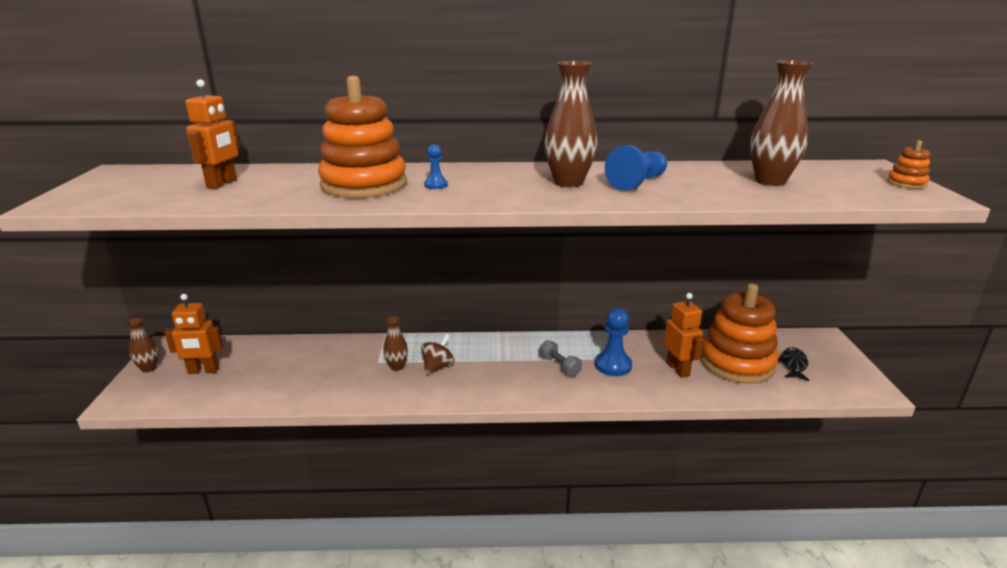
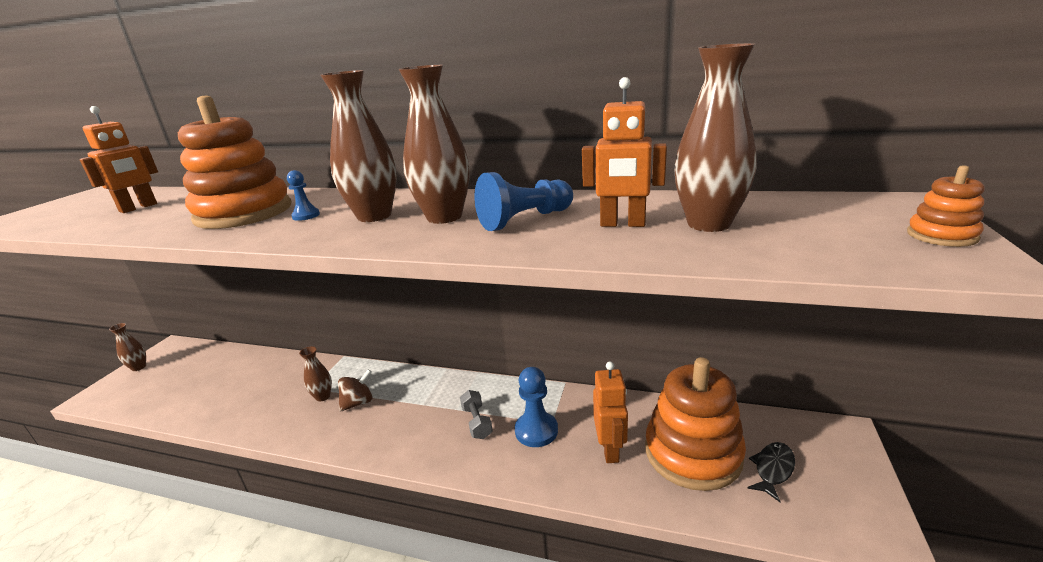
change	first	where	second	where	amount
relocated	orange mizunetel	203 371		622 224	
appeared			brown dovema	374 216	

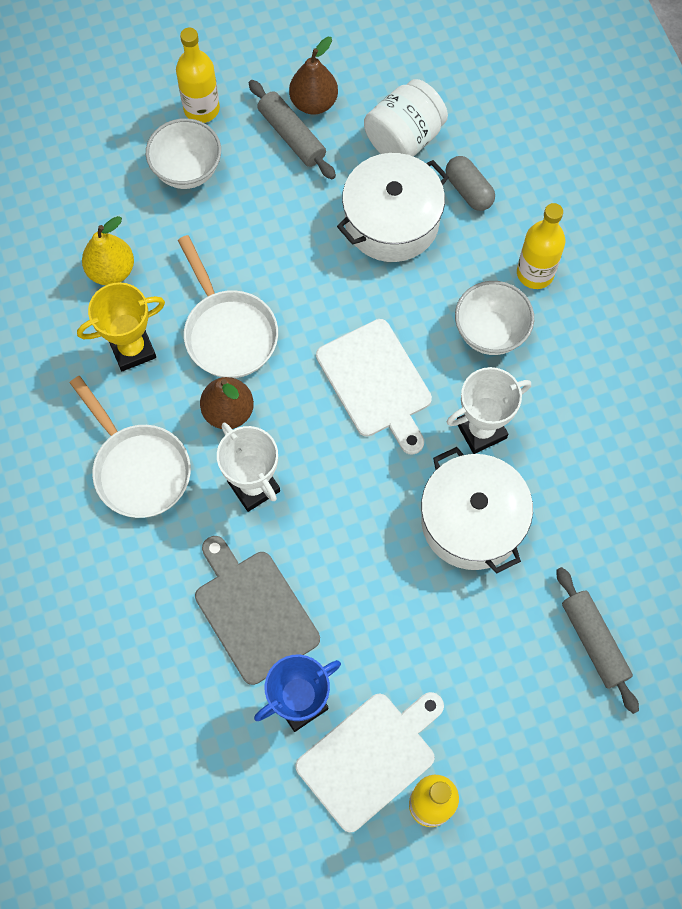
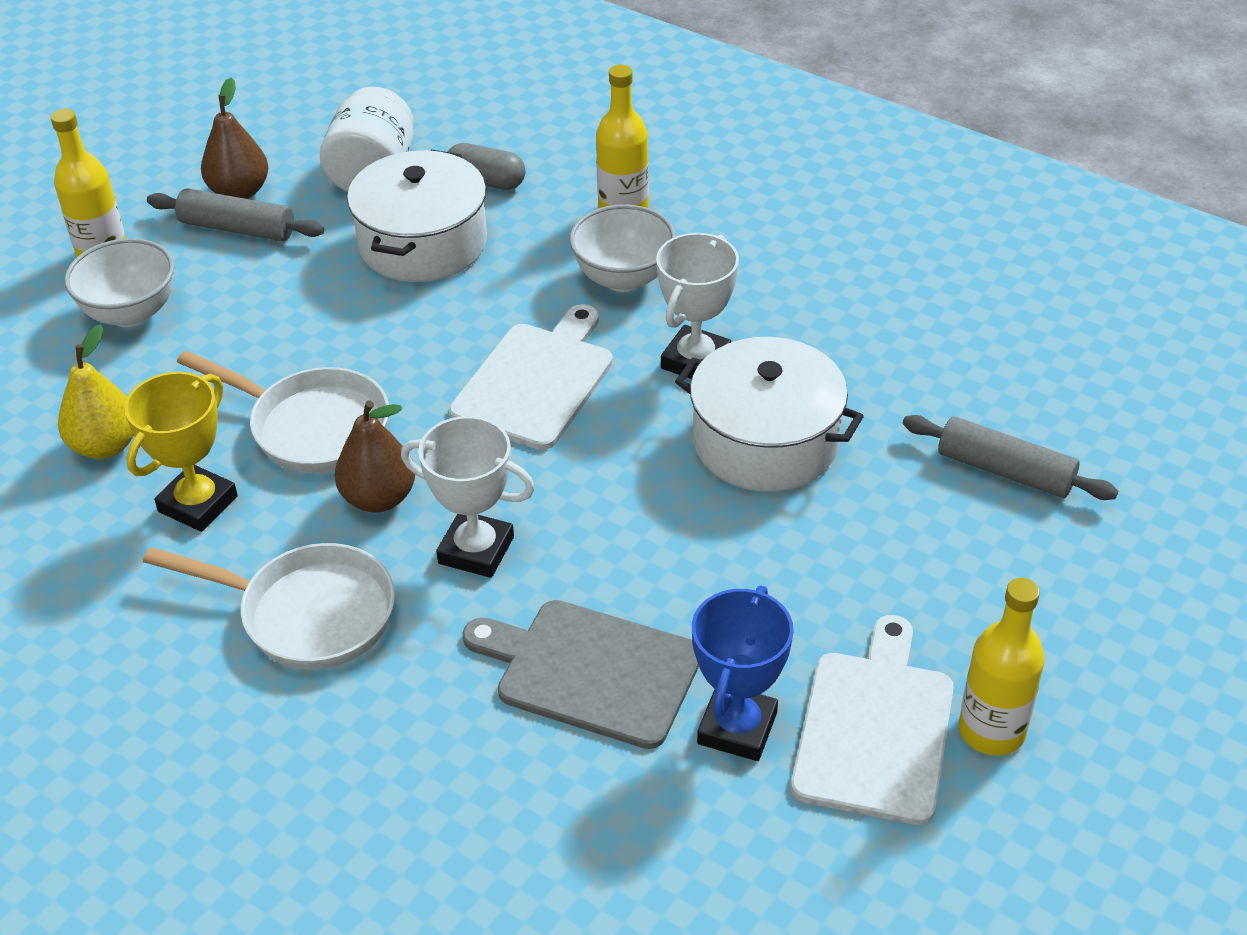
change	first	where	second	where	amount
spun	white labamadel	376 383		536 381	90 degrees counterclockwise

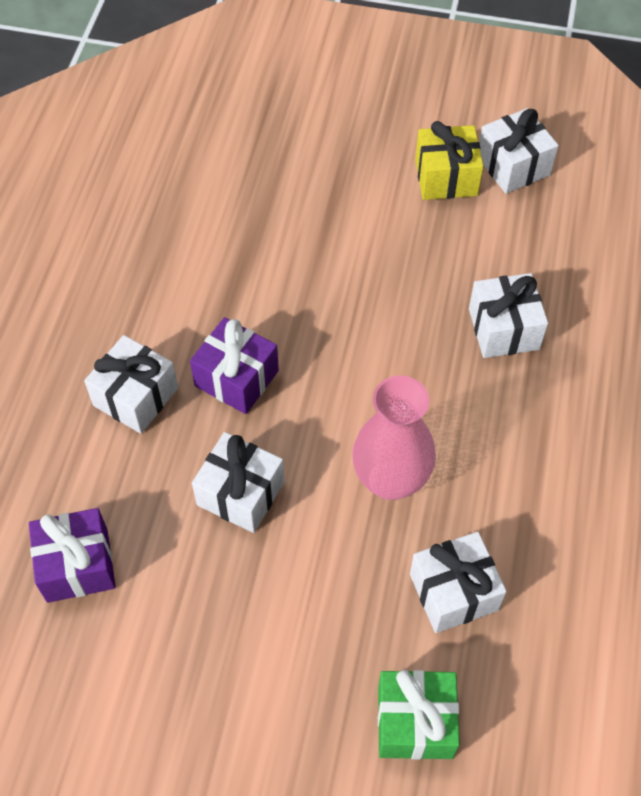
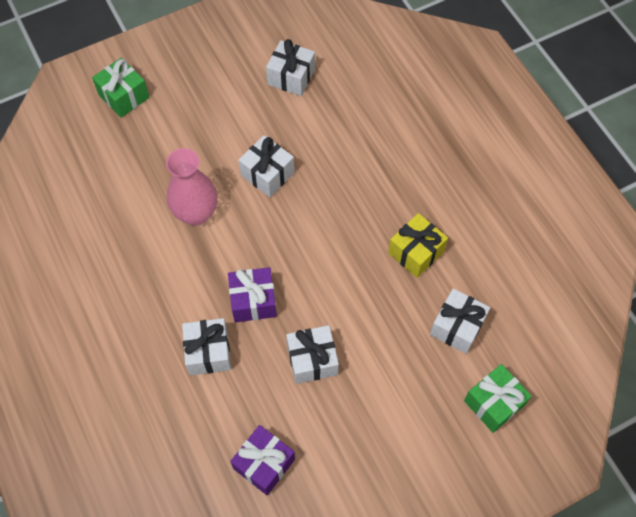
change	first	where	second	where	amount
relocated	pink dovema	391 479		196 213	
relocated	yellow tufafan	446 177		415 252	
relocated	white tufafan	503 329		267 174	
appeared			green tufafan	124 96	

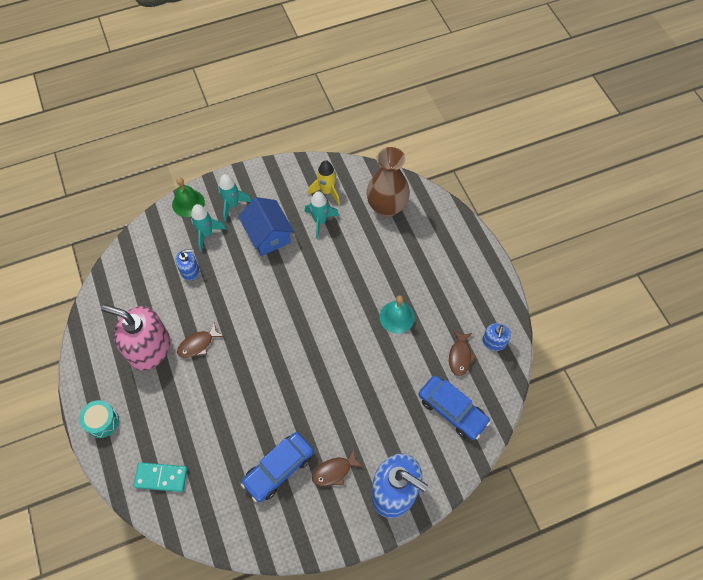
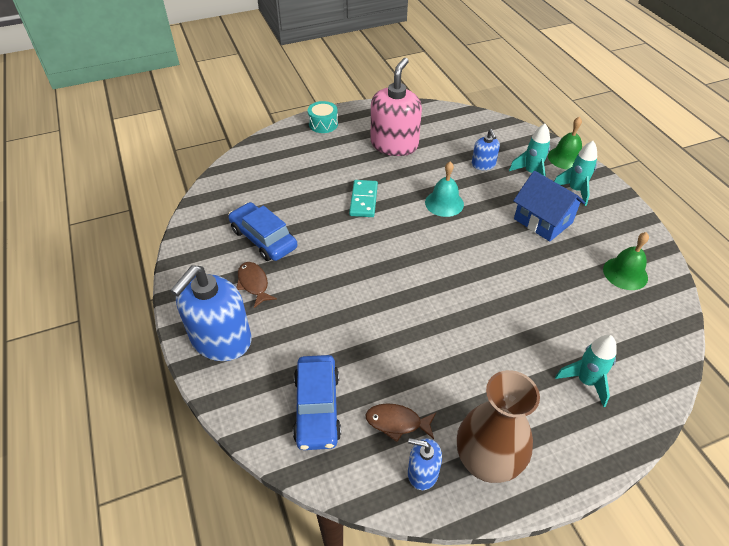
change	first	where	second	where	amount
relocated	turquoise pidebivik	161 477		364 200	
missing	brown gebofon	198 344			
spun	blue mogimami	268 235		543 221	75 degrees clockwise
relocated	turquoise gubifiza	320 221		586 381	
exchanged	yellow gubifiza	327 191	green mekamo	625 273	
relocated	brown dovema	386 207		486 462	
relocated	turquoise mekamo	397 317		444 203	
spun	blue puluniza	452 410		317 408	45 degrees counterclockwise

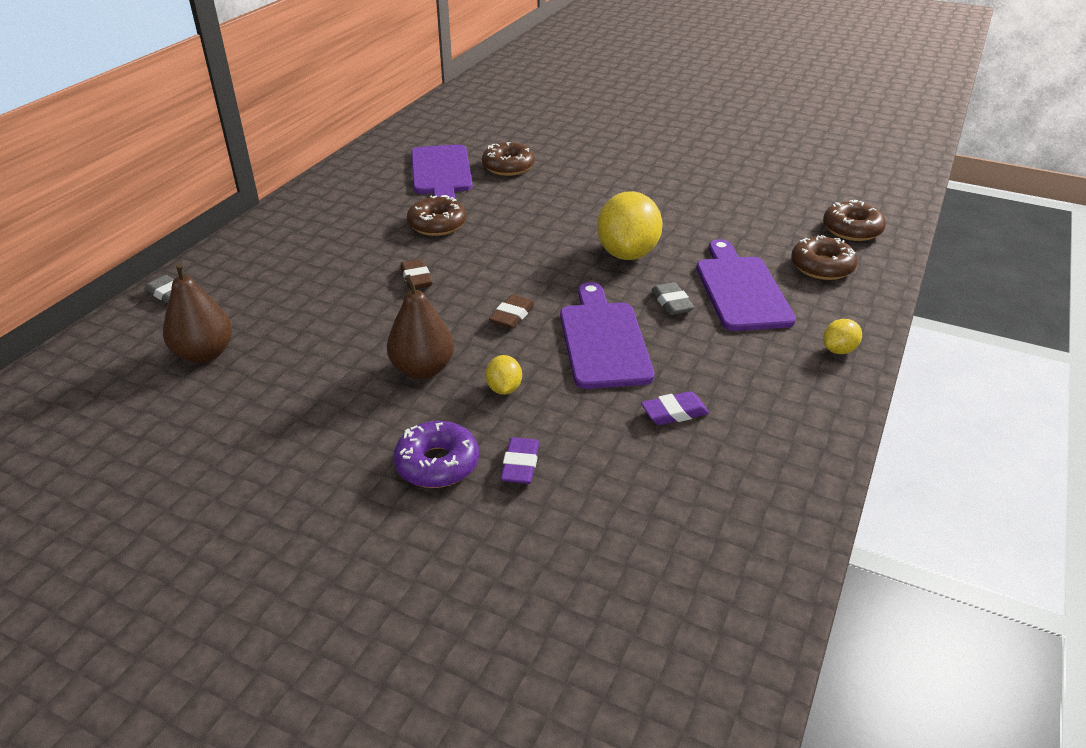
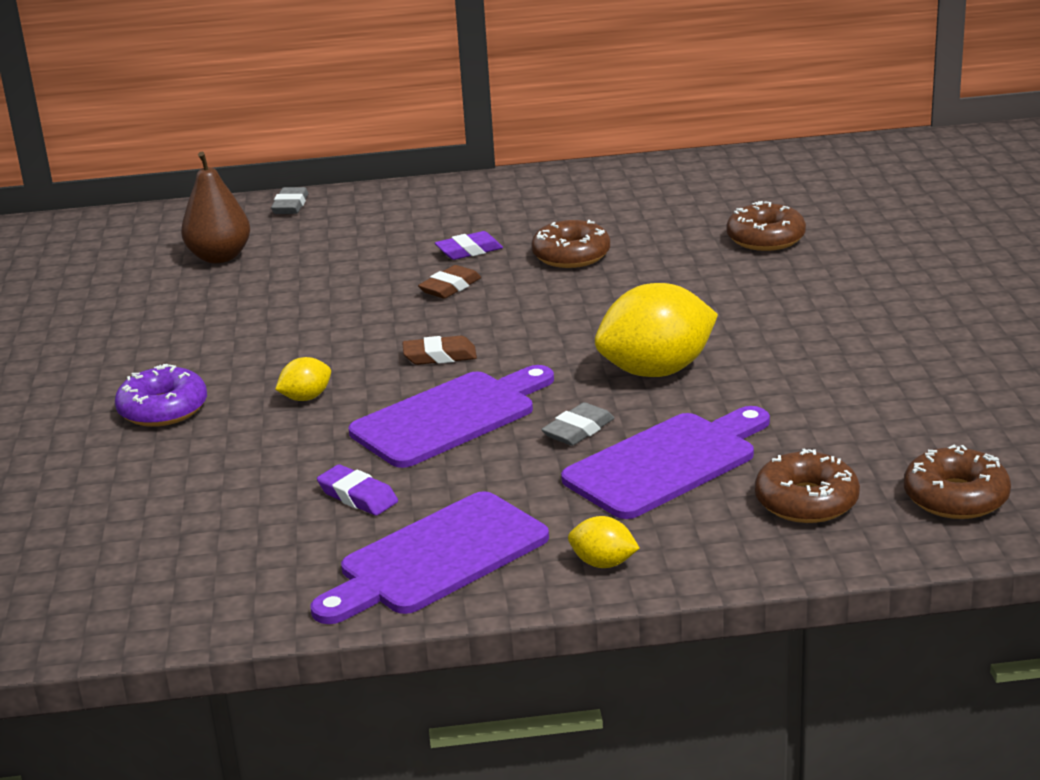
change	first	where	second	where	amount
missing	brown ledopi	423 369			
relocated	purple labamadel	441 173		436 558	
relocated	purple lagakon	520 465		469 251	

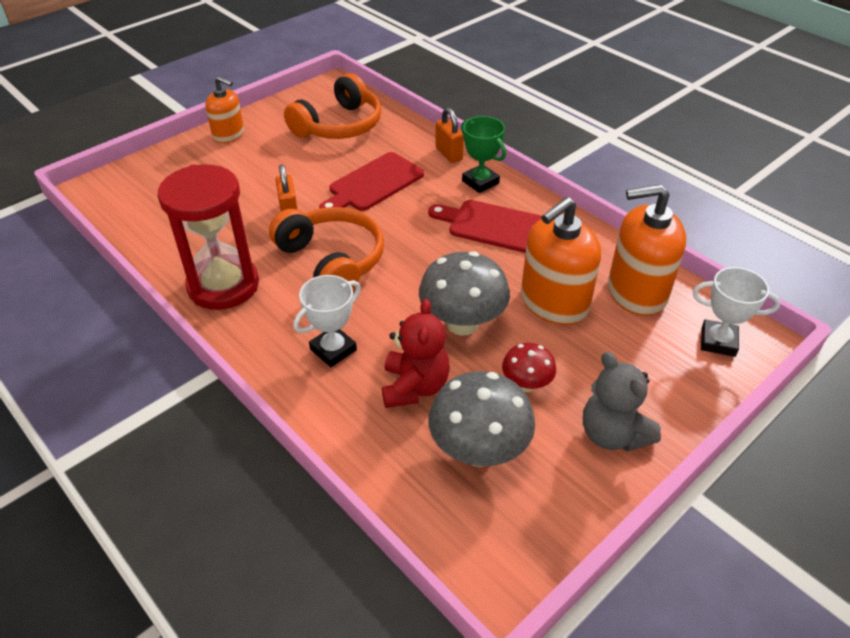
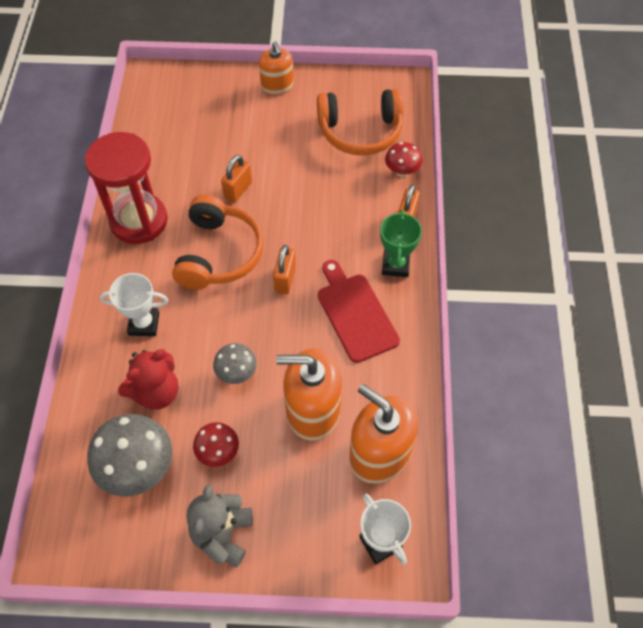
change	first	where	second	where	amount
missing	red labamadel	373 184			
size	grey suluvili	462 323		236 373	x0.56
appeared			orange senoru	285 279	
appeared			red suluvili	402 171	

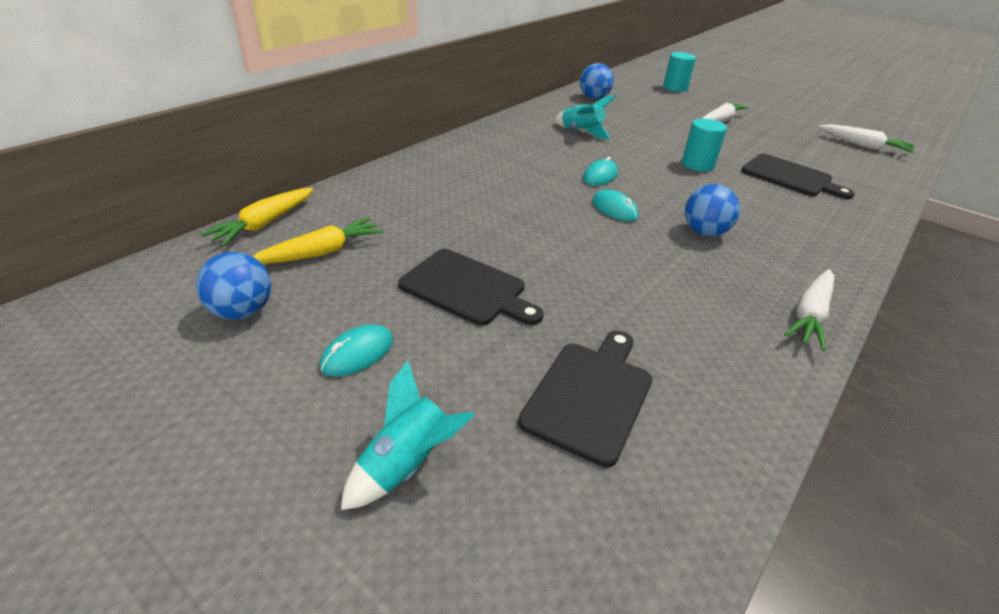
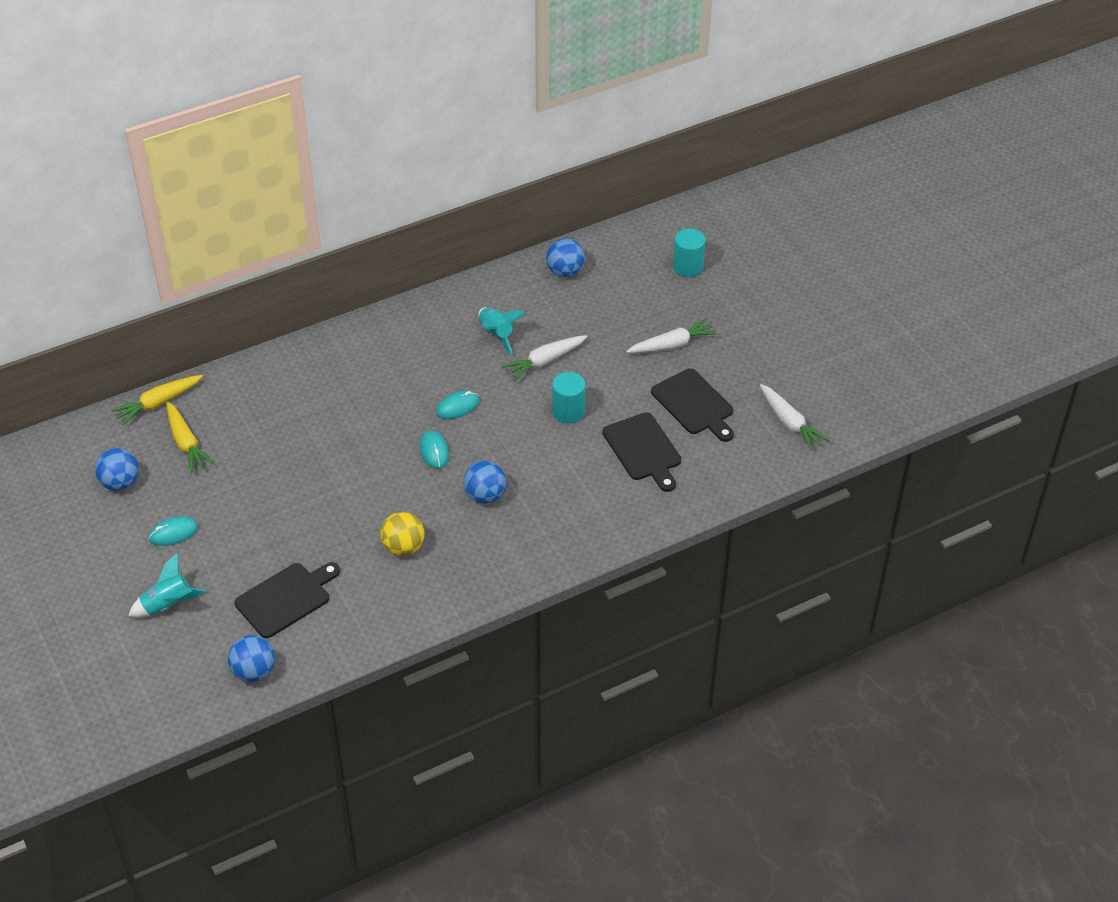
change	first	where	second	where	amount
spun	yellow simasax	321 252		186 443	75 degrees clockwise
relocated	black labamadel	467 289		694 404	
relocated	white simasax	810 315		544 361	
appeared			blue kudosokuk	254 671	
appeared			yellow kudosokuk	403 547	

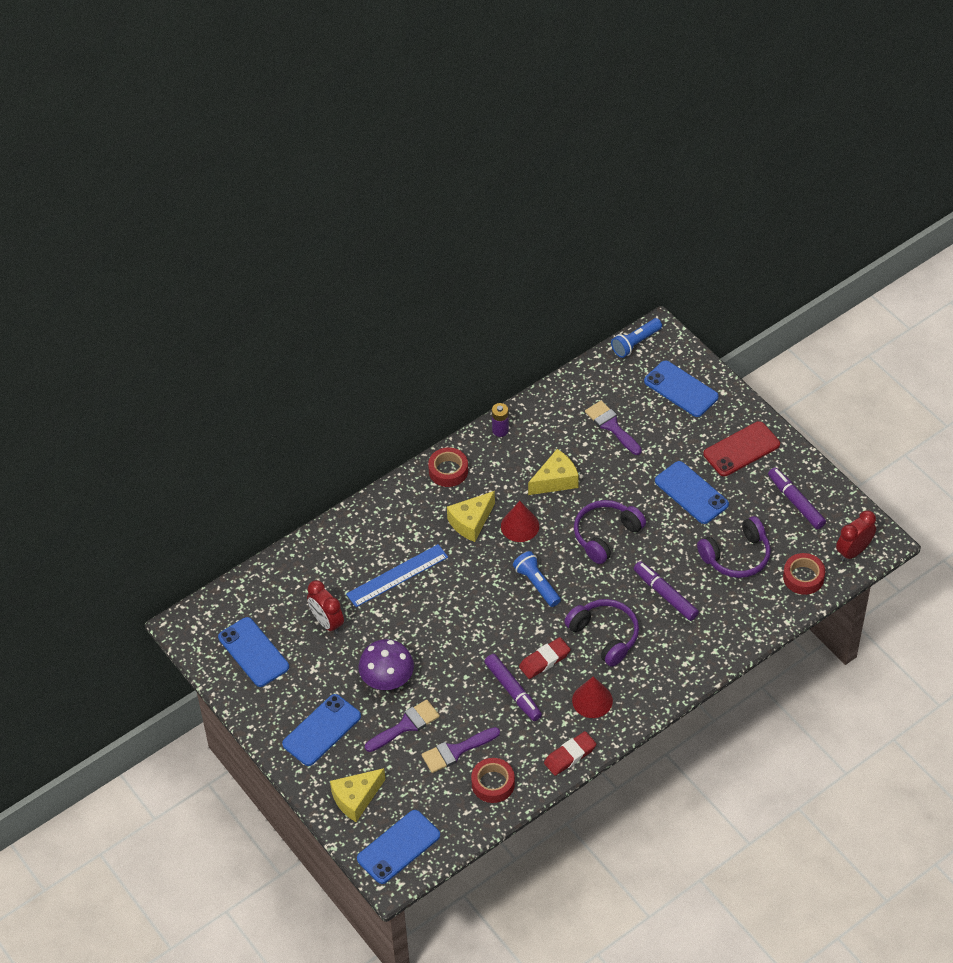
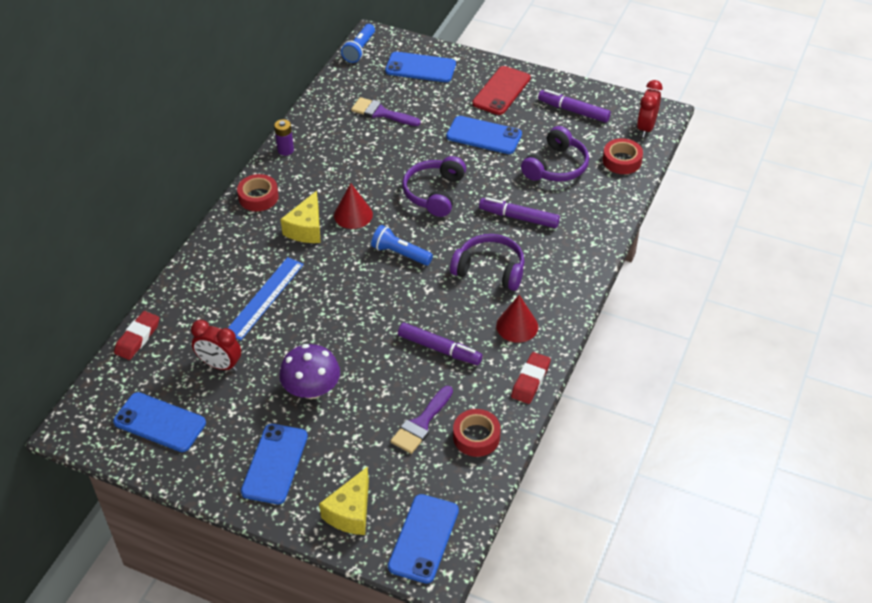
change	first	where	second	where	amount
missing	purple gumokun	406 725			
relocated	red lagakon	544 660		137 338	
missing	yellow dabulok	555 480			

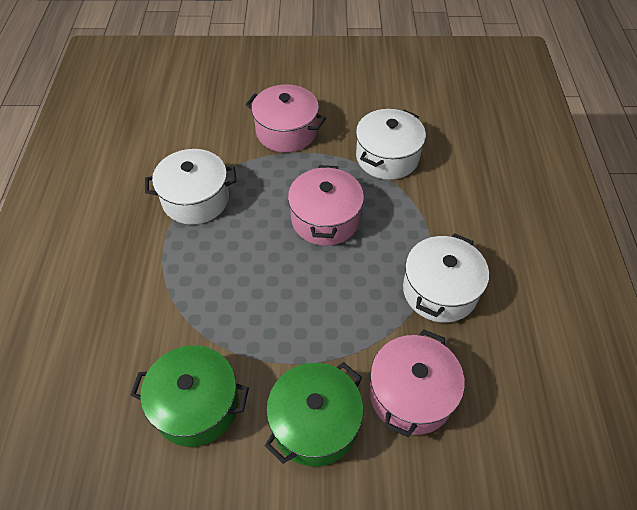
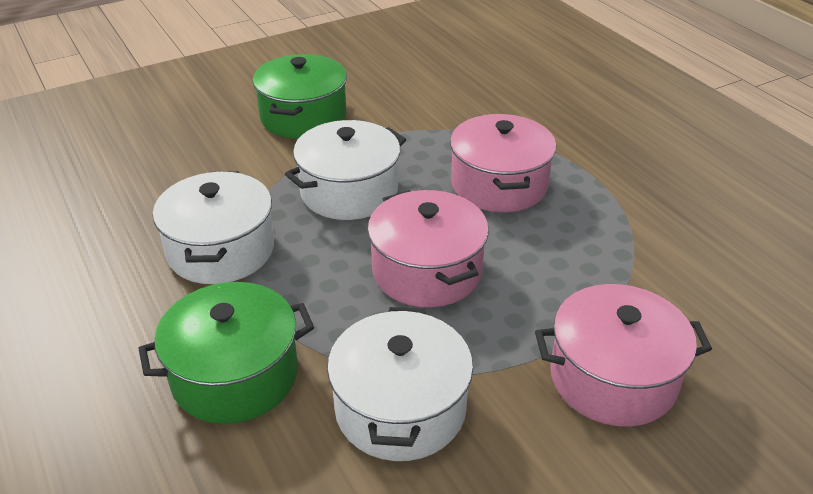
change	first	where	second	where	amount
relocated	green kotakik	196 405		235 375	
relocated	white kotakik	195 199		349 191	
relocated	pink kotakik	411 394		499 184	

